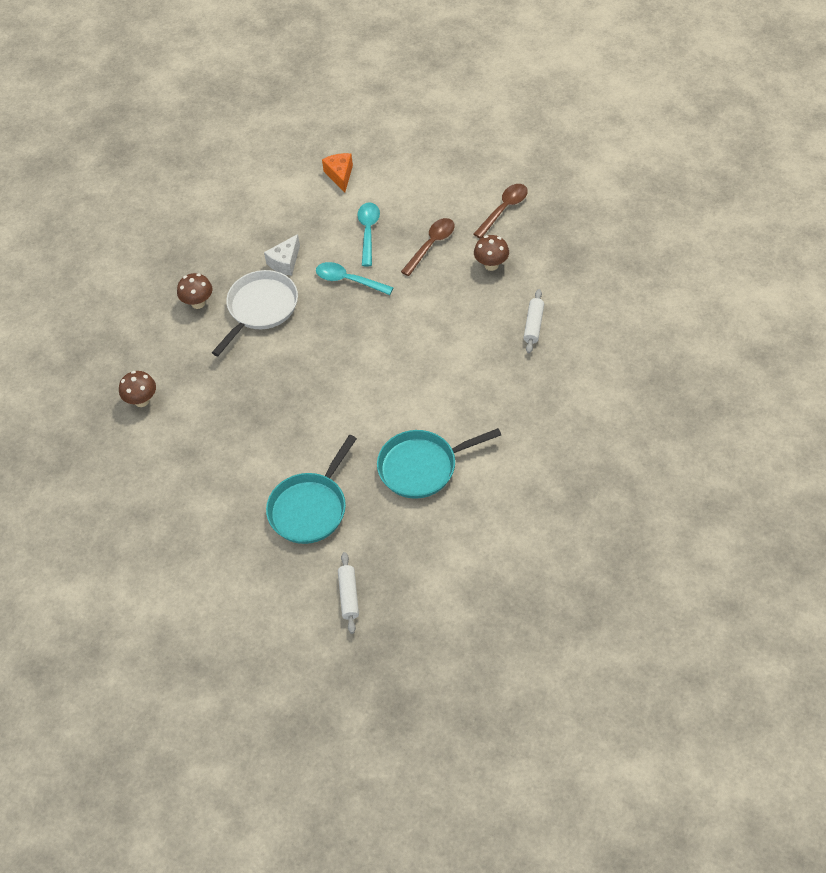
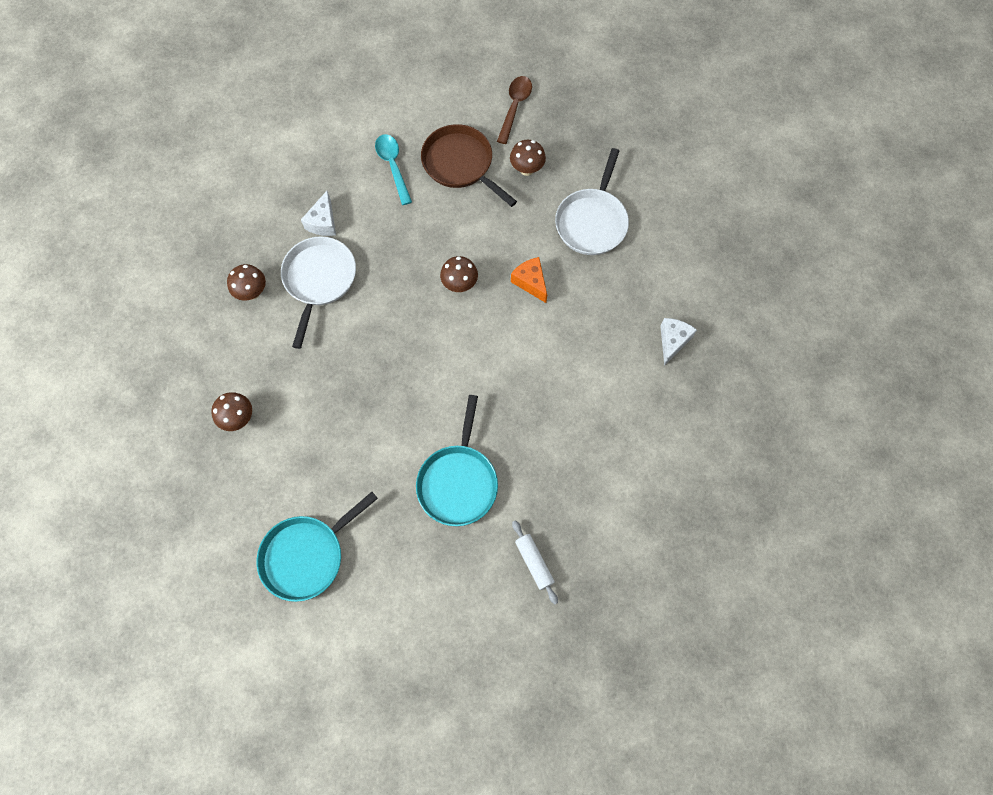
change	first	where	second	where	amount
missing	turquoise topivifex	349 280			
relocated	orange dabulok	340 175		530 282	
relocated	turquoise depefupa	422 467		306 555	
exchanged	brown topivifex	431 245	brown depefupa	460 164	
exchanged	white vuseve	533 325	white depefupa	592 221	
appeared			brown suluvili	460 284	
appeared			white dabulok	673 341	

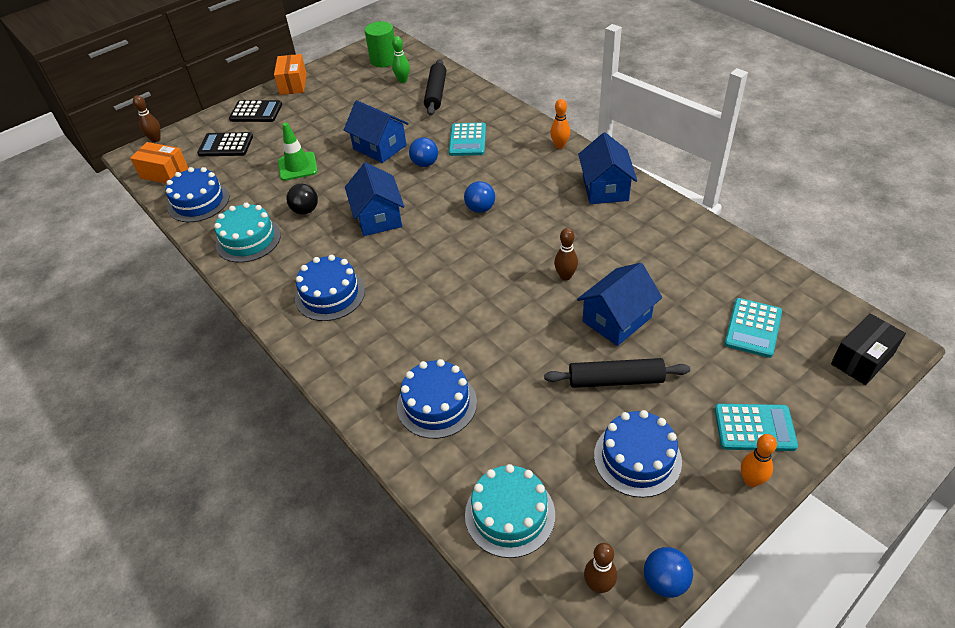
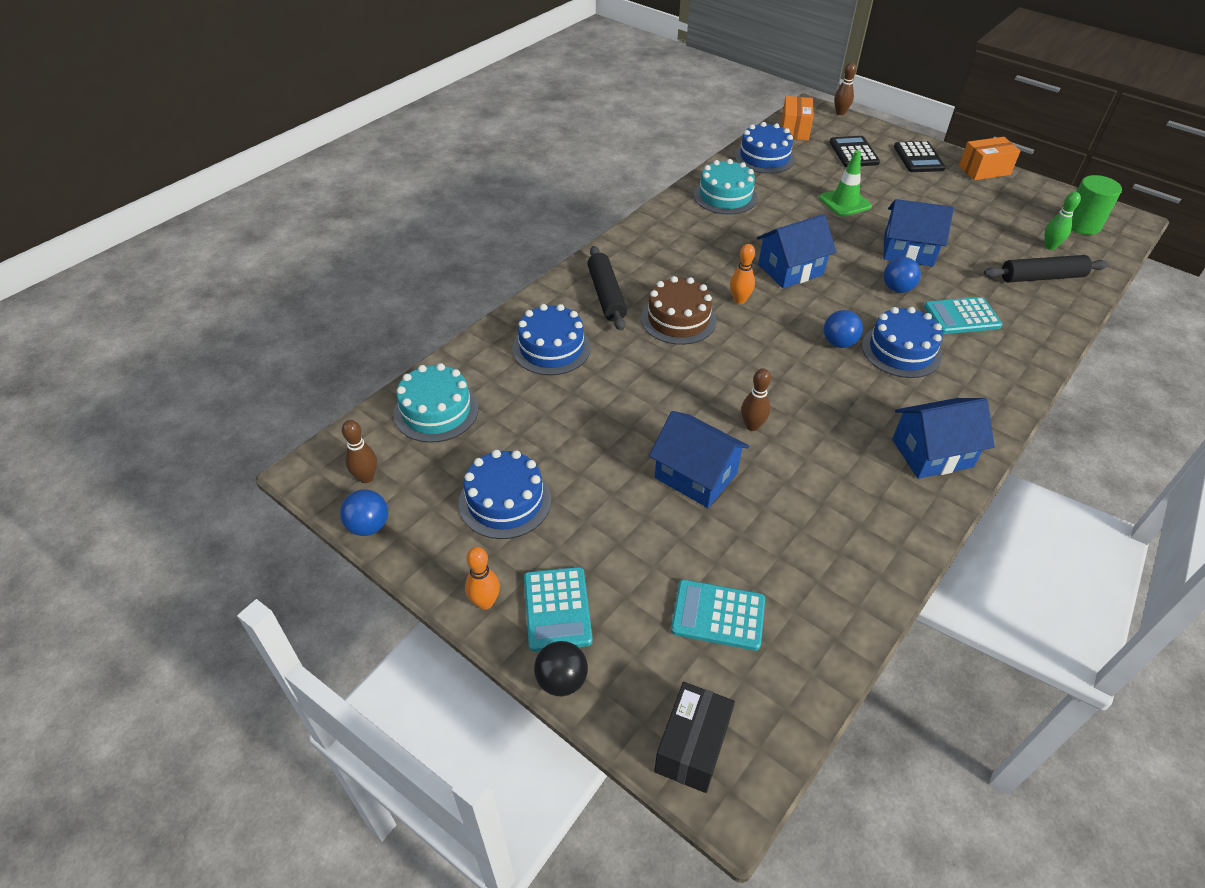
change	first	where	second	where	amount
relocated	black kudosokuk	305 210		561 680	
relocated	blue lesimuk	330 294		901 351	
spun	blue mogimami	380 147		908 251	75 degrees clockwise
relocated	black vuseve	615 380		606 295	
relocated	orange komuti	559 145		739 300	
spun	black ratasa	862 359		692 746	75 degrees clockwise
appeared			brown lesimuk	678 319	

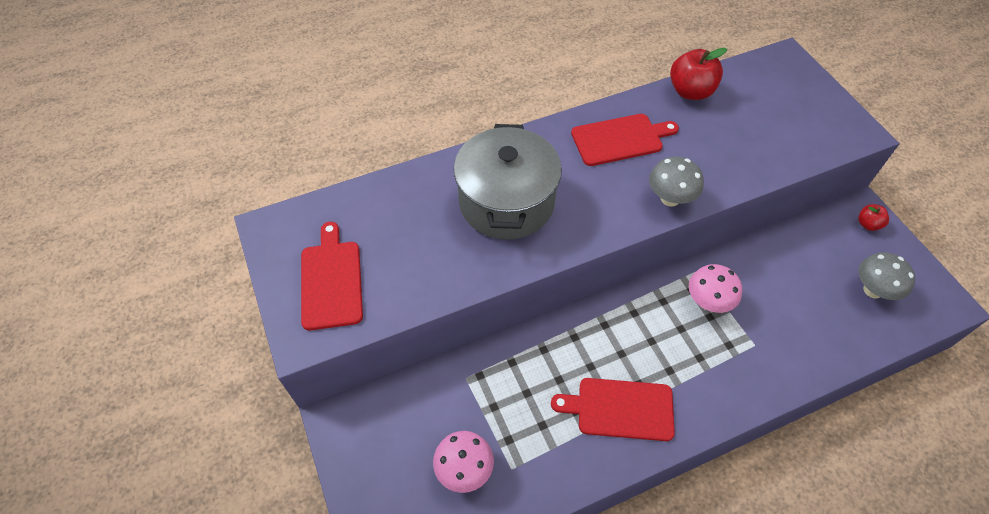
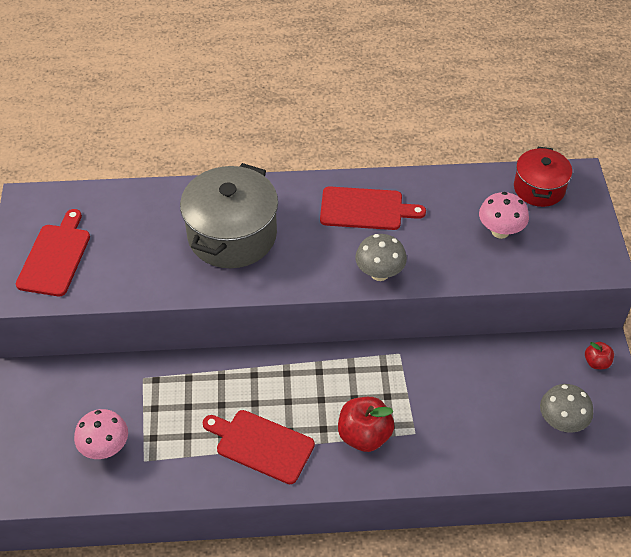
change	first	where	second	where	amount
relocated	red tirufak	690 91		364 435	
relocated	pink suluvili	707 302		500 231	
appeared			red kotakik	539 188	

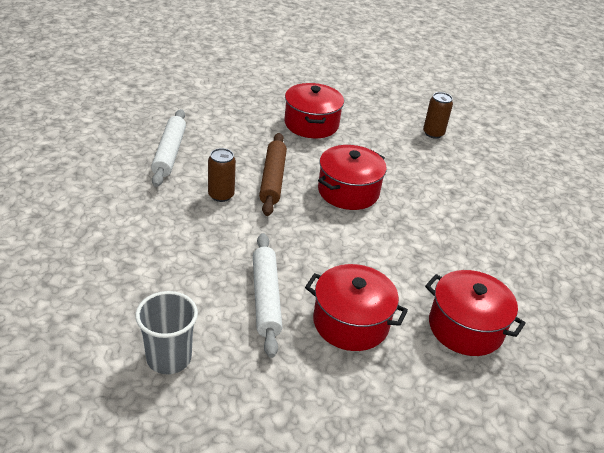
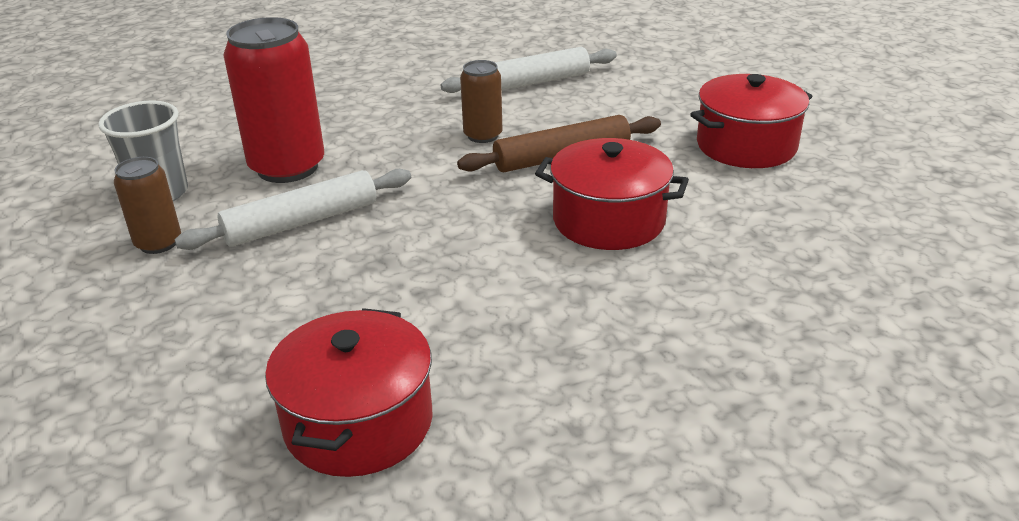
change	first	where	second	where	amount
missing	red kotakik	351 322			
relocated	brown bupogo	433 133		158 243	
appeared			red bupogo	287 167	

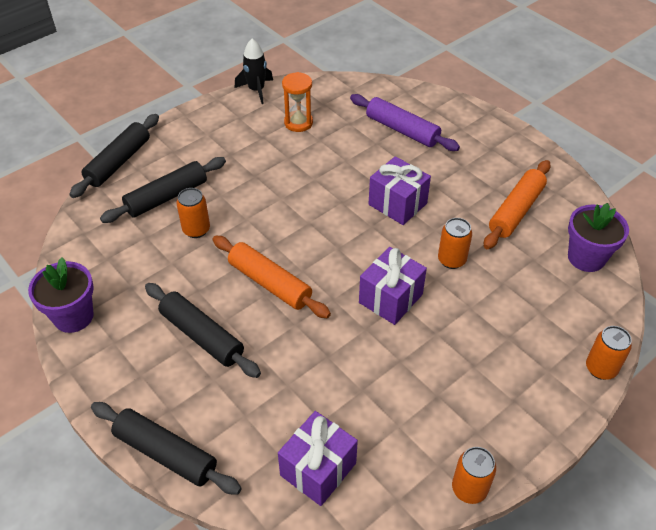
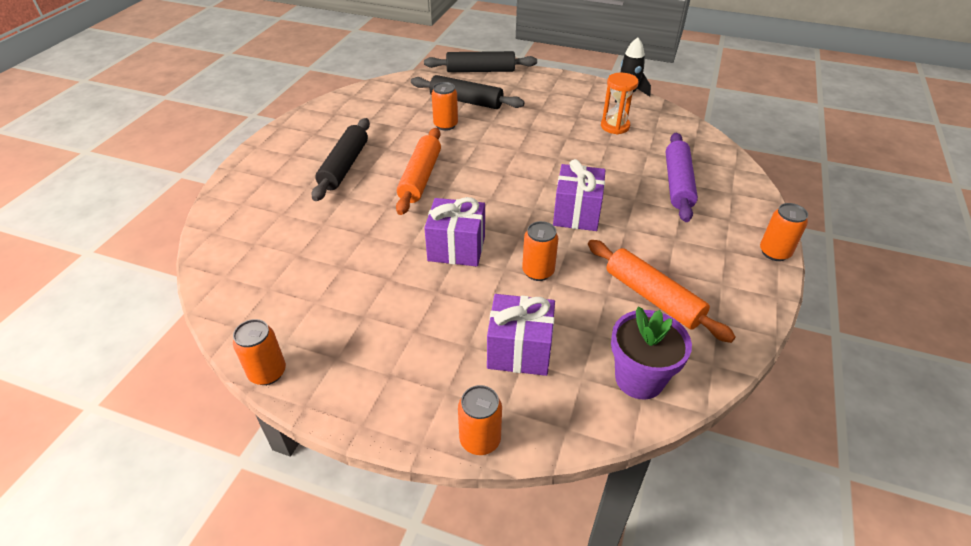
change	first	where	second	where	amount
missing	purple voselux	73 316			
missing	black vuseve	165 453			
relocated	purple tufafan	318 469		519 350	
spun	orange vuseve	516 211		652 297	45 degrees clockwise
appeared			orange bupogo	774 252	

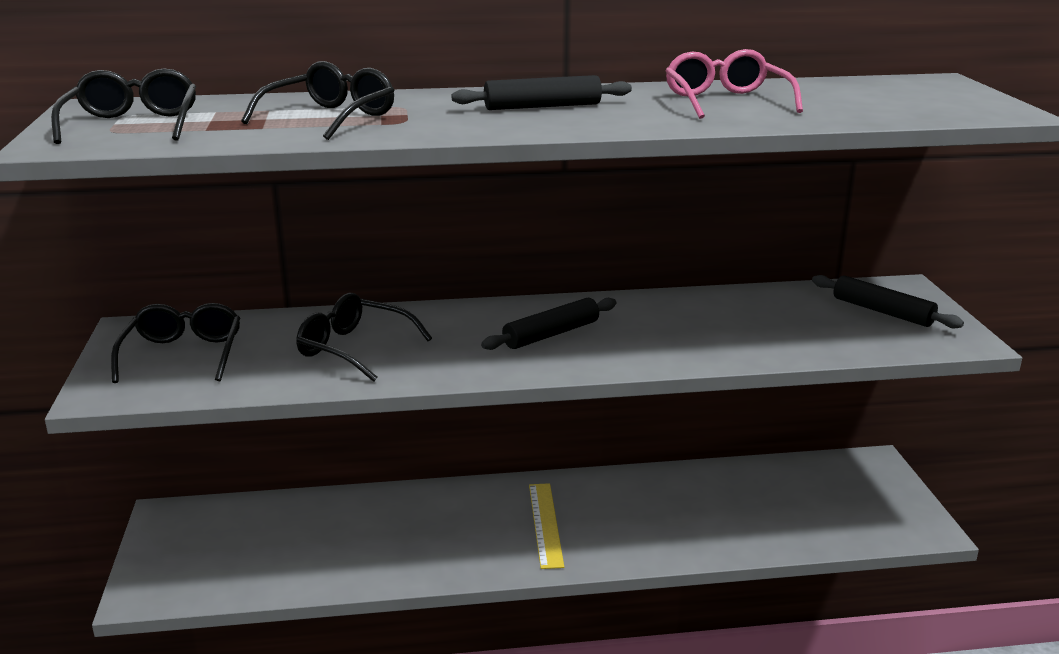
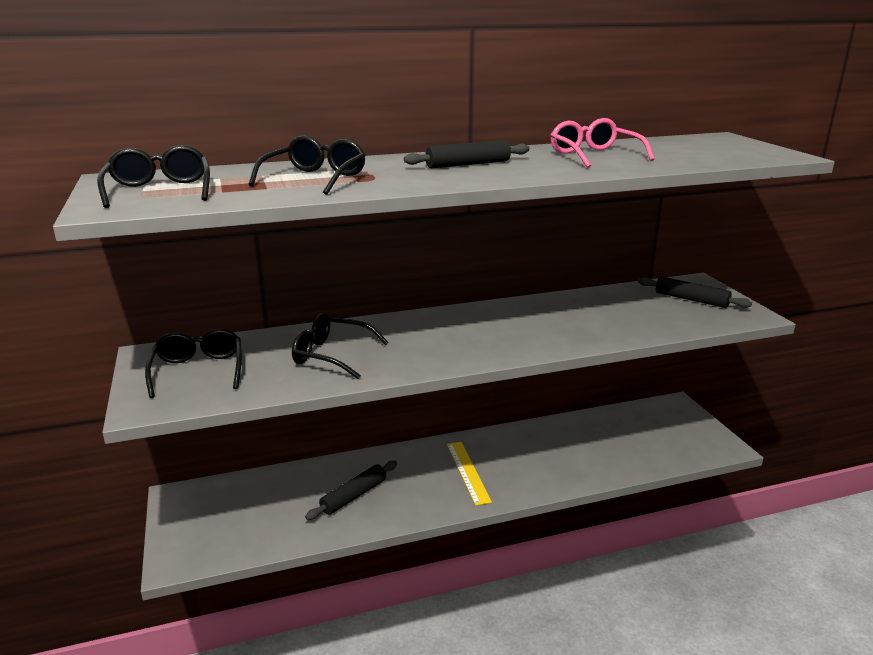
change	first	where	second	where	amount
relocated	black vuseve	551 334		354 496	

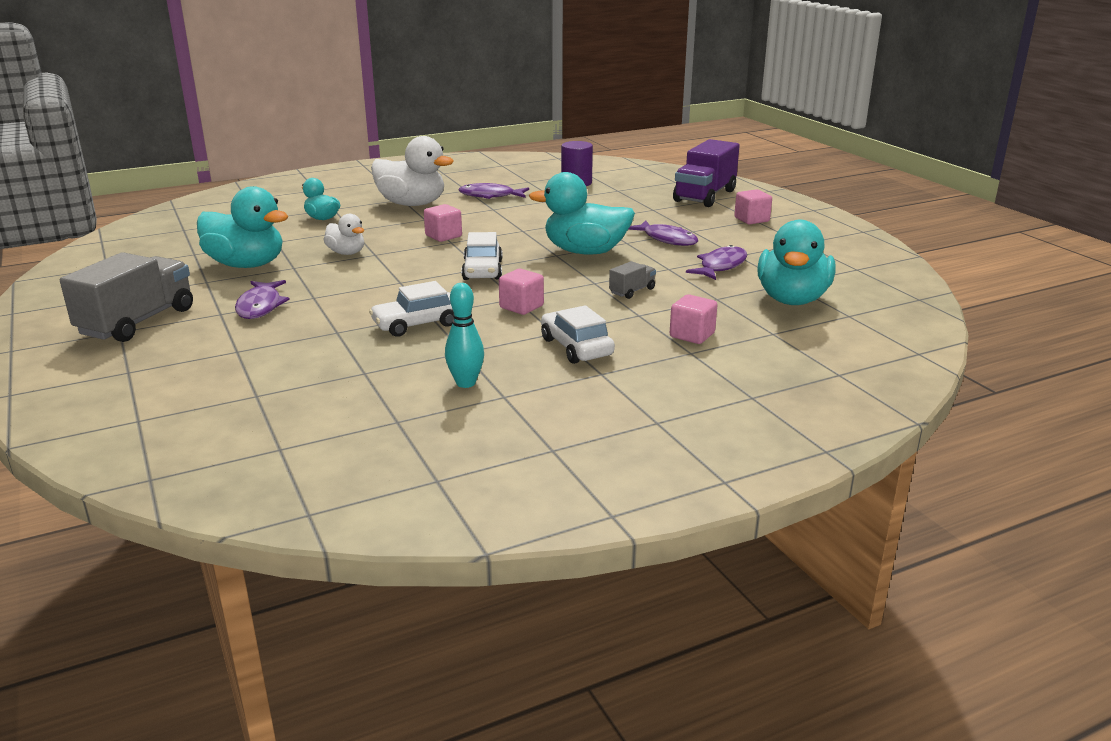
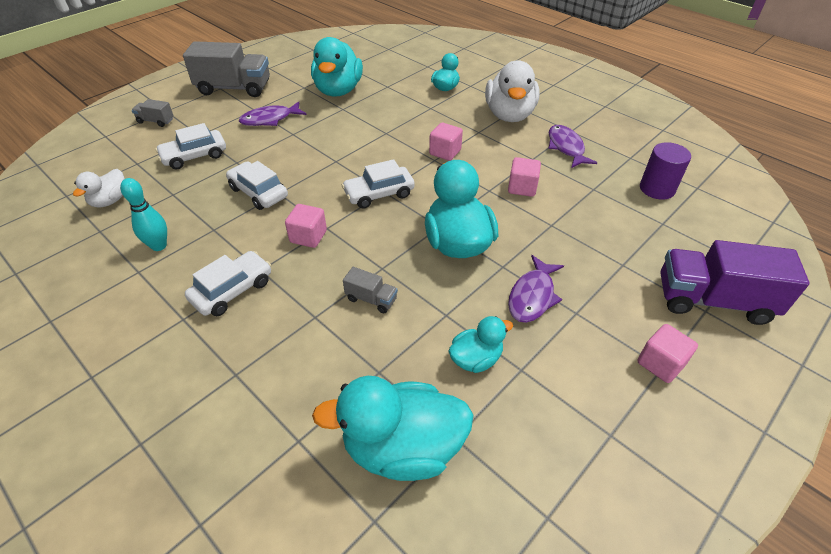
change	first	where	second	where	amount
relocated	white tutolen	346 253		110 201	
relocated	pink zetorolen	692 335		522 188	
exchanged	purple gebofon	721 266	turquoise tutolen	476 359	
appeared			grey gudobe	156 121	
appeared			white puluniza	194 156	

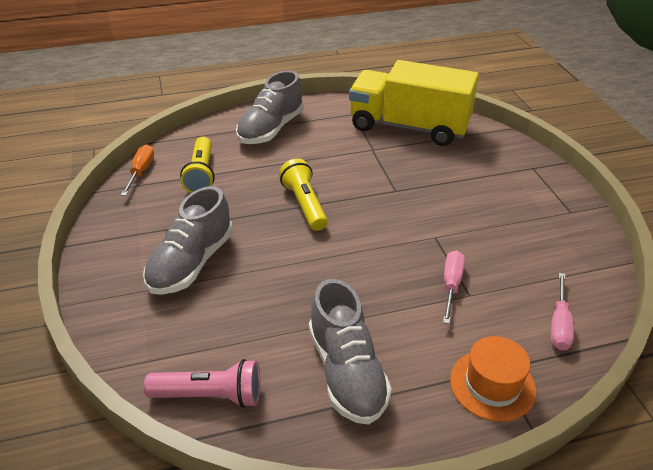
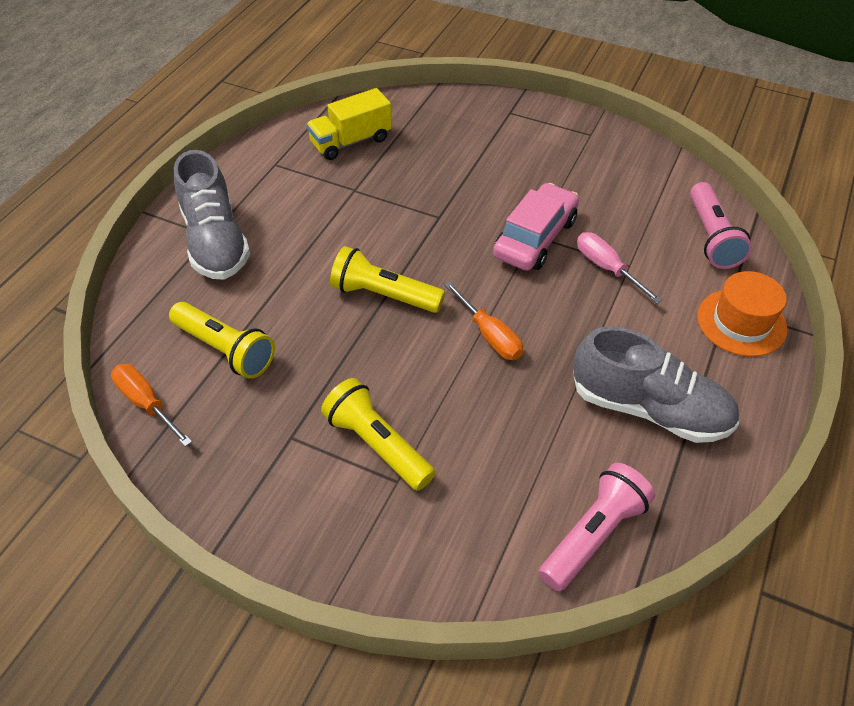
change	first	where	second	where	amount
exchanged	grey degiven	191 263	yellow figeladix	377 444	
size	yellow gudobe	409 127		351 141	x0.52
exchanged	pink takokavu	559 324	pink figeladix	711 237	
appeared			orange takokavu	489 335	
appeared			pink puluniza	535 238	

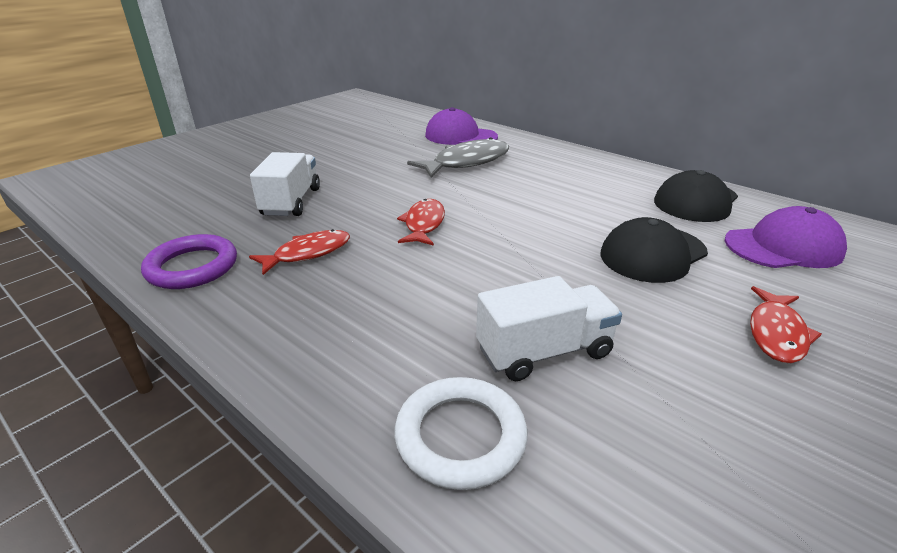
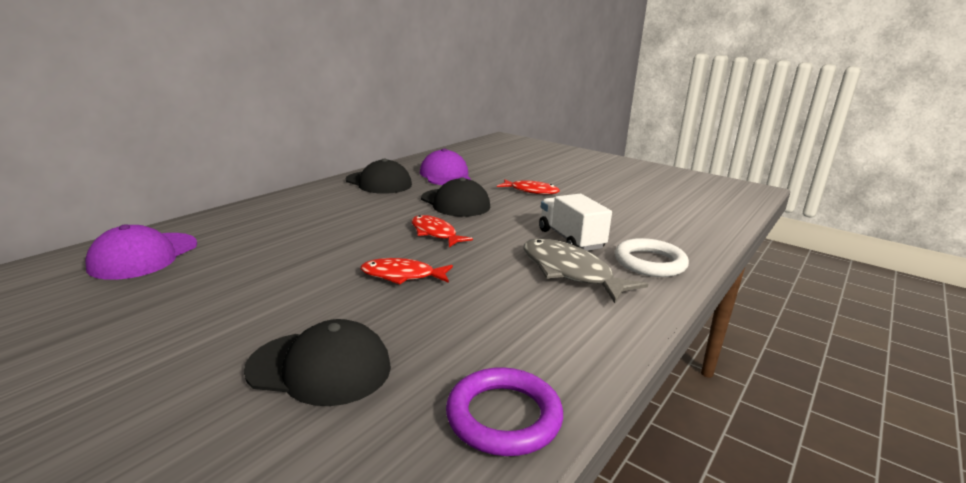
change	first	where	second	where	amount
relocated	red gebofon	308 253		435 233	
exchanged	white gudobe	291 202	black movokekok	320 368	
relocated	grey gebofon	466 162		570 272	

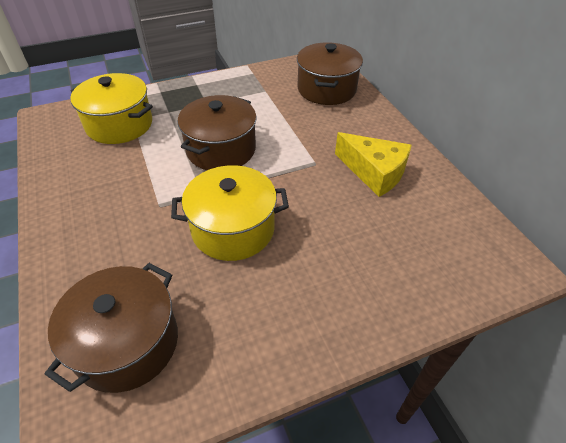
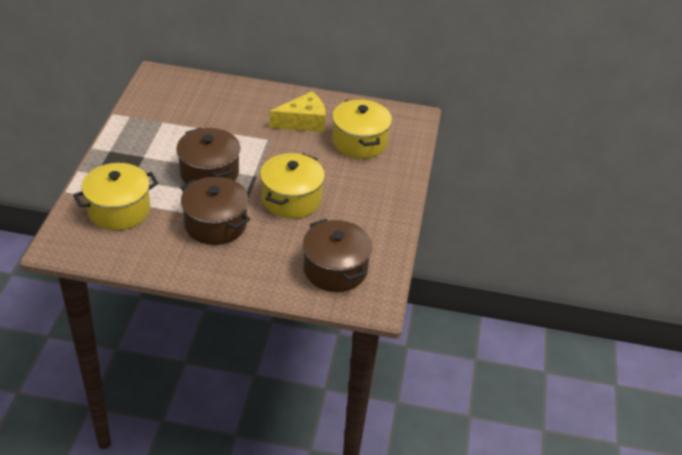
change	first	where	second	where	amount
relocated	brown kotakik	326 89		215 224	
appeared			yellow kotakik	359 142	

